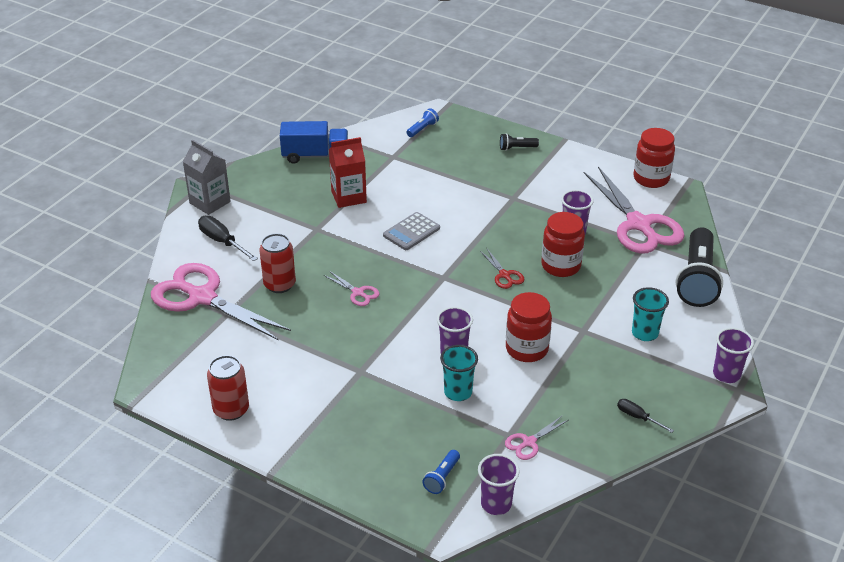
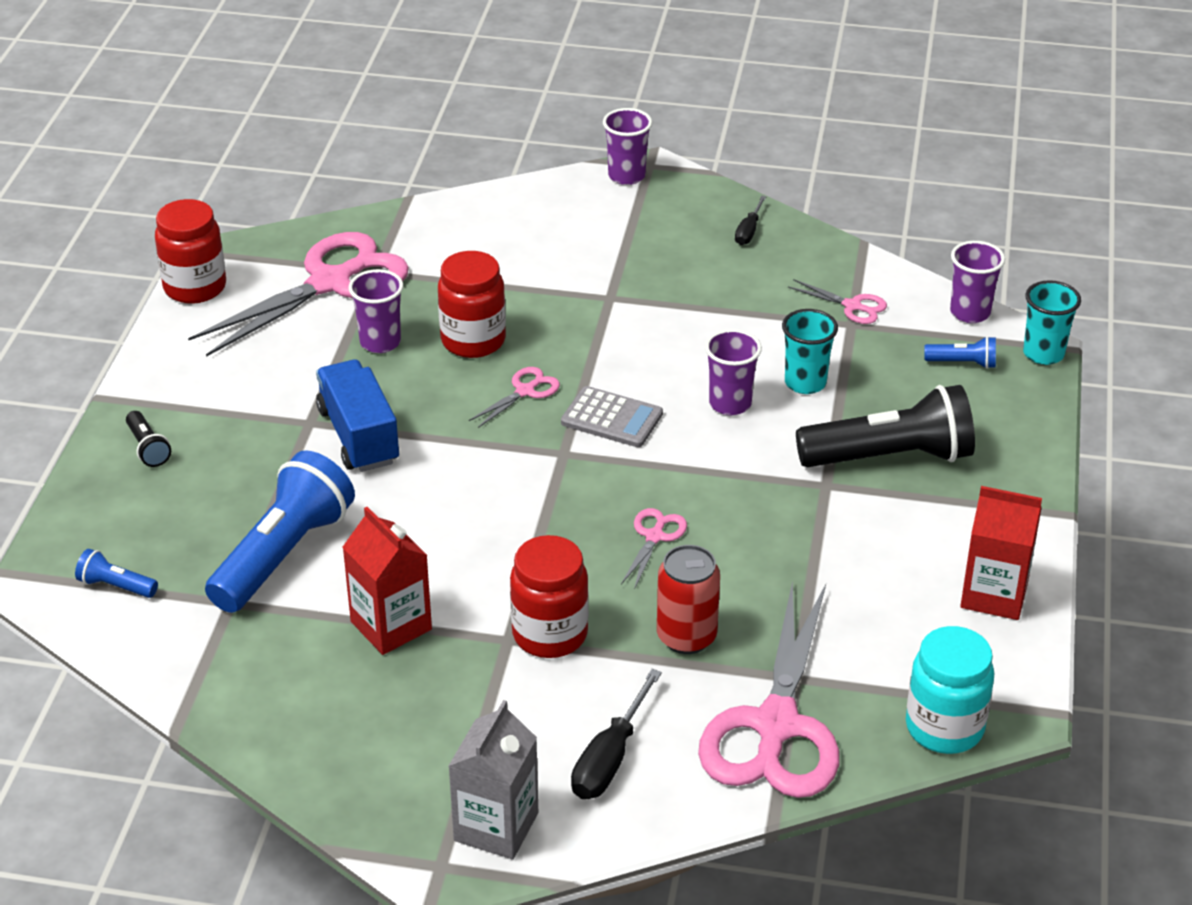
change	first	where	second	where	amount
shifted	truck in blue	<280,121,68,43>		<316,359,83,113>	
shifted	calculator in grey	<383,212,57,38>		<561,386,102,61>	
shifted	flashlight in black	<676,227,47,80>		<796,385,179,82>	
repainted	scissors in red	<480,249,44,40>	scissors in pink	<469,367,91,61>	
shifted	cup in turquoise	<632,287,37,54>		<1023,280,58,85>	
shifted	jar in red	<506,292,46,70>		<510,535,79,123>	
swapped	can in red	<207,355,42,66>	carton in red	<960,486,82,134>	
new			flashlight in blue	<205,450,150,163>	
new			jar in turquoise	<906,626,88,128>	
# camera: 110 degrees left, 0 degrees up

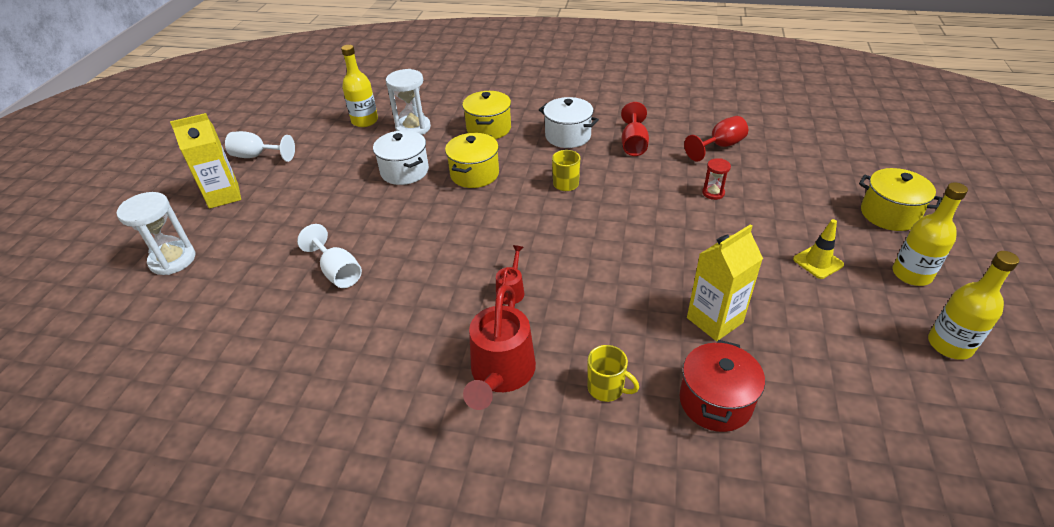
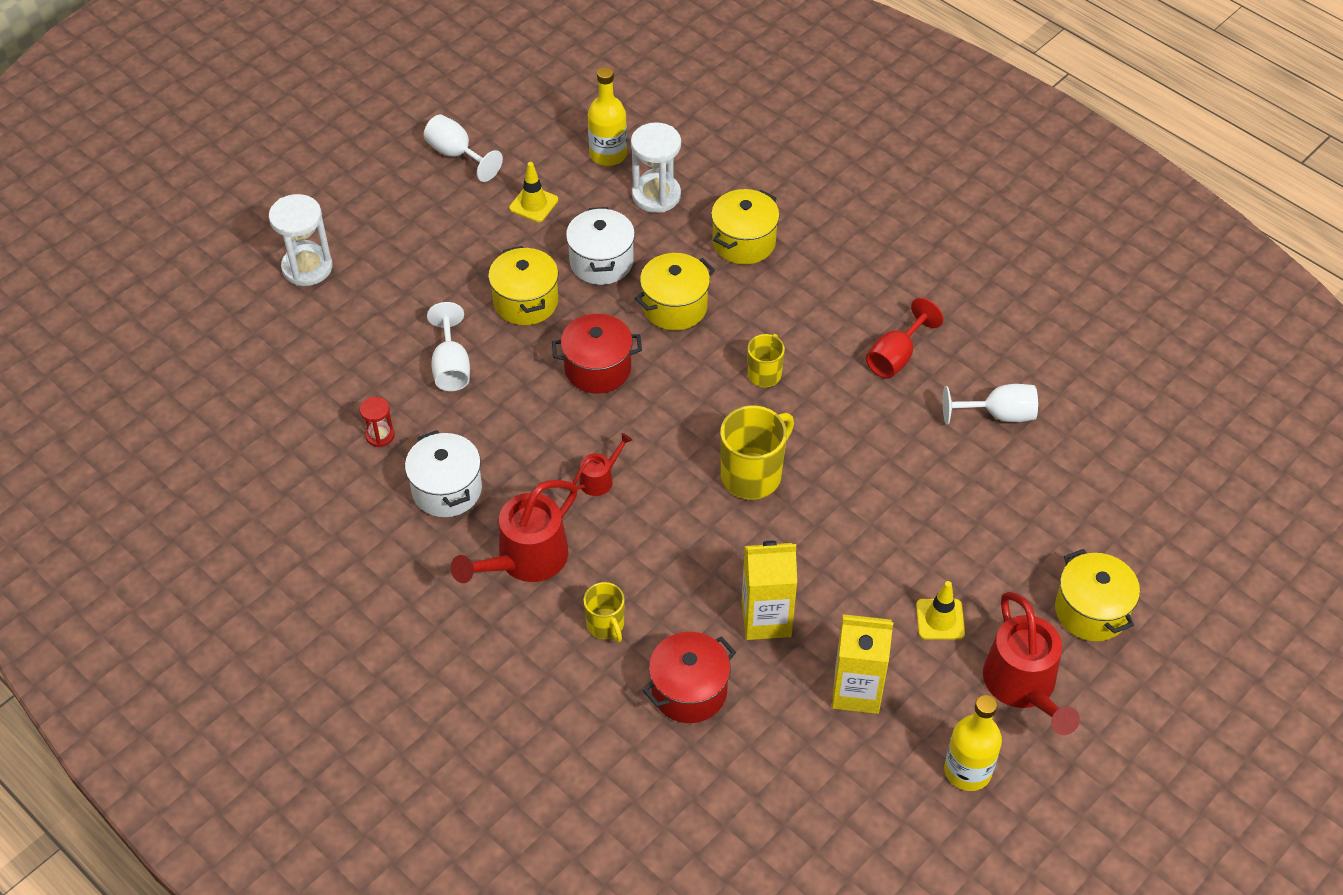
change	first	where	second	where	amount
shifted	pot in white	<539,97,60,51>		<405,430,77,87>	
shifted	carton in yellow	<170,113,71,96>		<832,614,61,100>	
repainted	goblet in red	<684,116,64,46>	goblet in white	<943,384,95,40>	
shifted	hourglass in red	<702,158,29,42>		<360,397,35,50>	
swapped	bottle in yellow	<892,182,76,104>	watering can in red	<983,592,97,143>	
new			traffic cone in yellow	<509,162,49,60>	
new			pot in yellow	<488,246,70,79>	
new			pot in red	<552,314,90,79>	
new			mug in yellow	<720,406,74,94>	
# camera: 30 degrees right, 10 degrees up

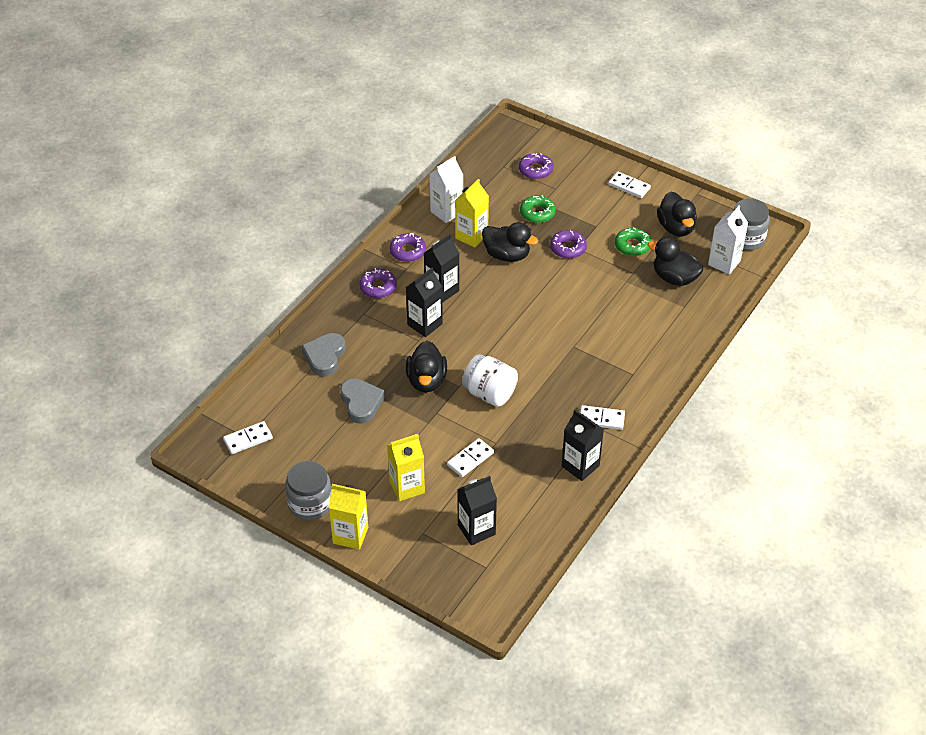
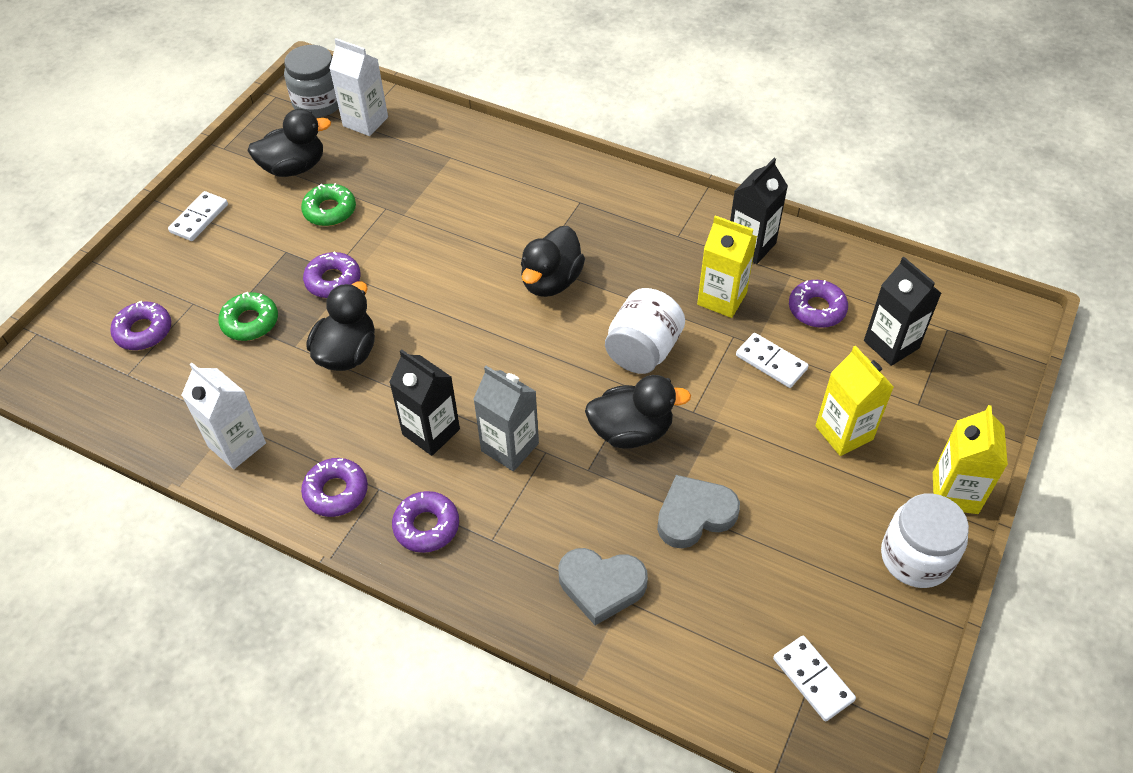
change	first	where	second	where	amount
shifted	carton in yellow	<455,179,34,69>		<697,216,60,102>	
shifted	duck in black	<648,237,56,49>		<521,226,64,71>	
repainted	carton in black	<406,268,37,69>	carton in grey	<473,366,66,105>	
gone	domino in white	<580,405,45,25>			
repainted	jar in grey	<285,461,47,59>	jar in white	<881,493,88,95>	
new			donut in purple	<789,280,59,48>	
# camera: 95 degrees left, 5 degrees up

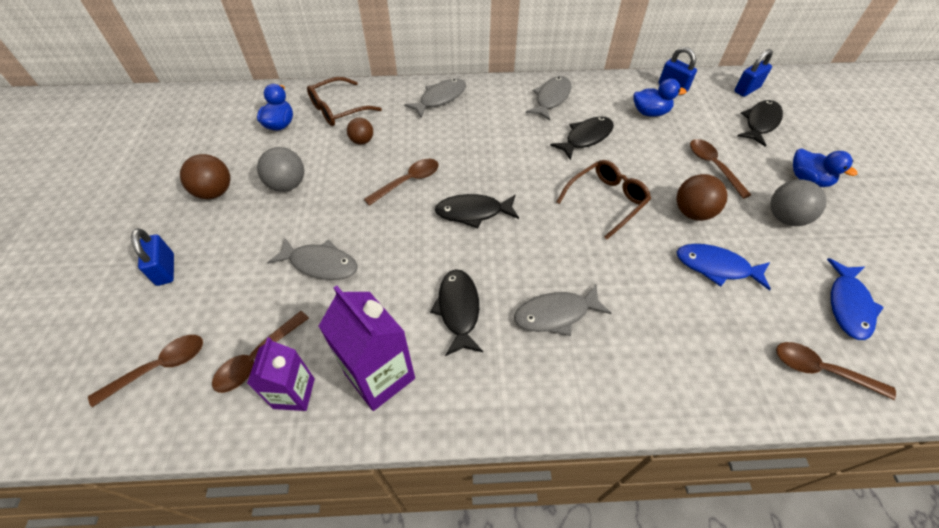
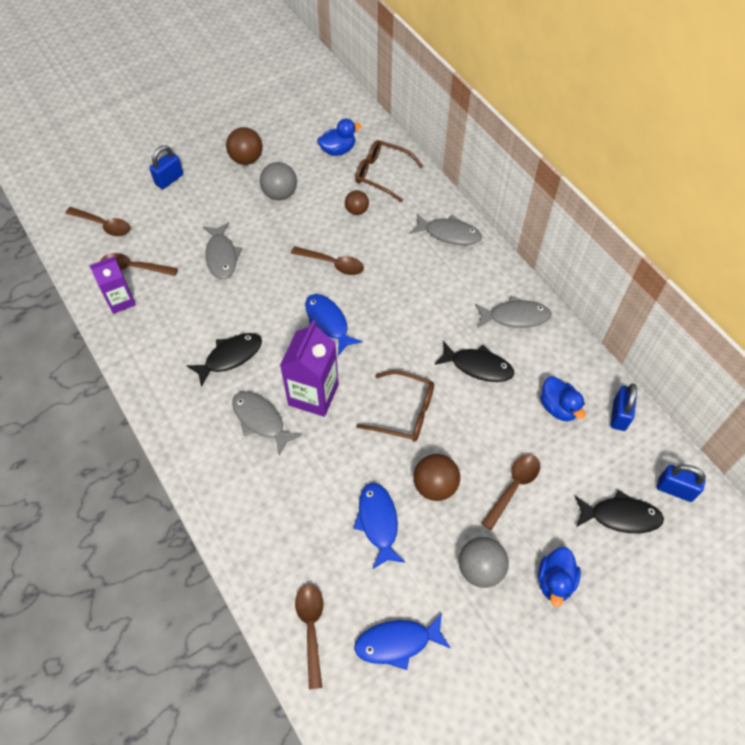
change	first	where	second	where	amount
repainted	fish in black	<435,194,84,35>	fish in blue	<305,294,58,61>	
shifted	carton in purple	<319,286,96,125>		<280,321,59,96>	
# camera: 60 degrees right, 5 degrees up

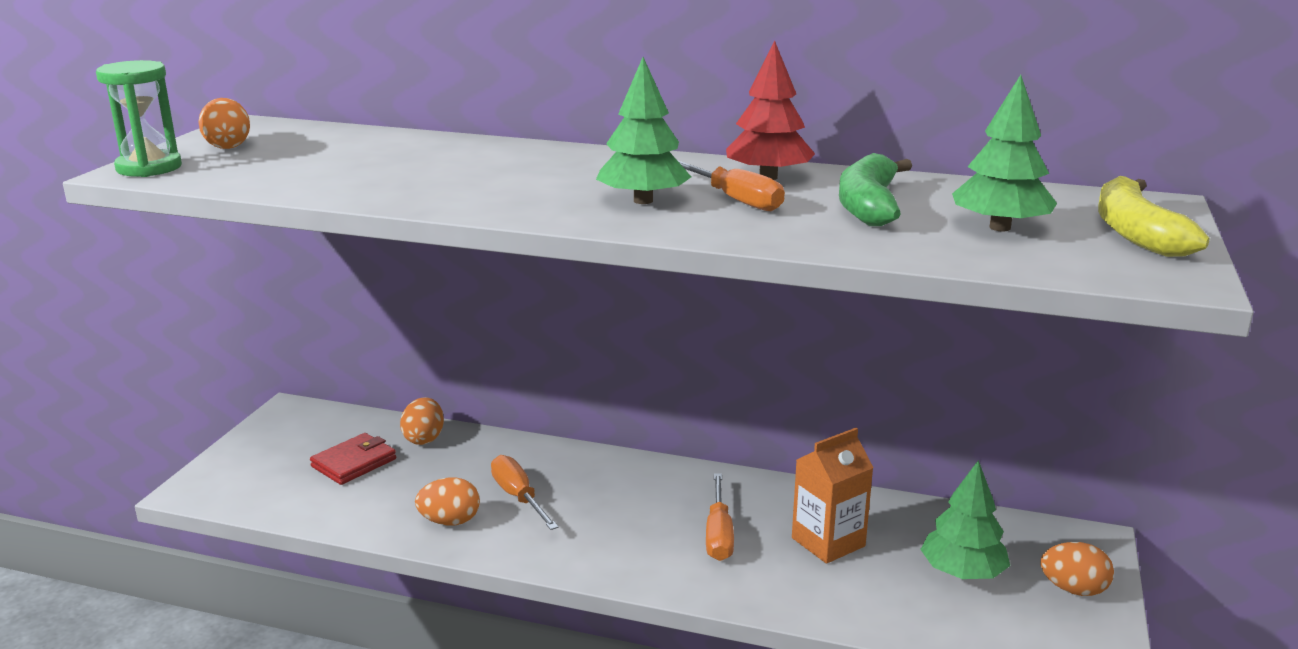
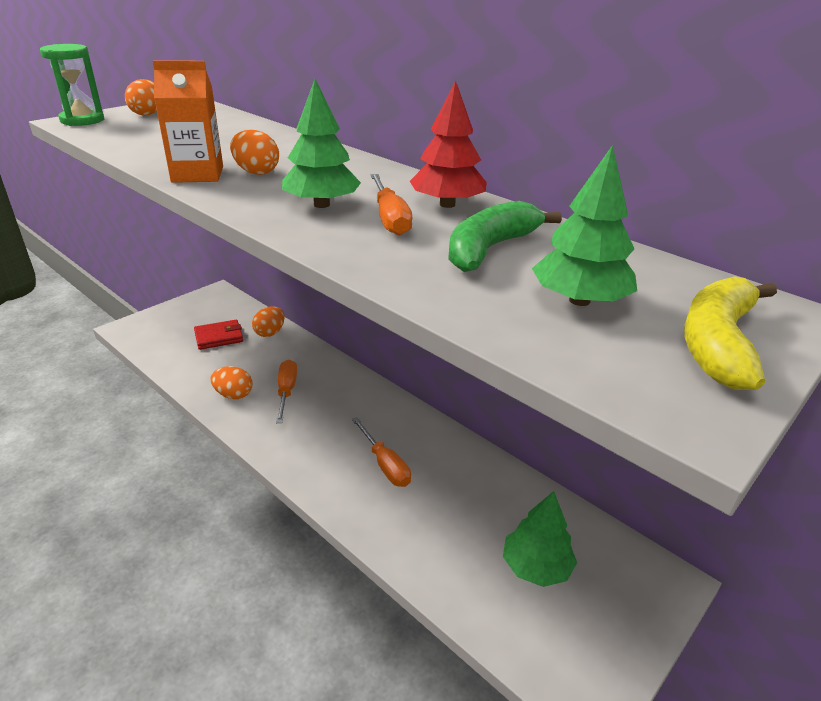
change	first	where	second	where	amount
shifted	carton in orange	<792,428,82,136>		<153,60,70,123>	
rotated	screwdriver in orange	<706,473,28,88>		<352,417,59,70>	60 degrees counterclockwise
shifted	egg in orange	<1040,542,74,54>		<230,130,49,45>	
# camera: 25 degrees right, 10 degrees up

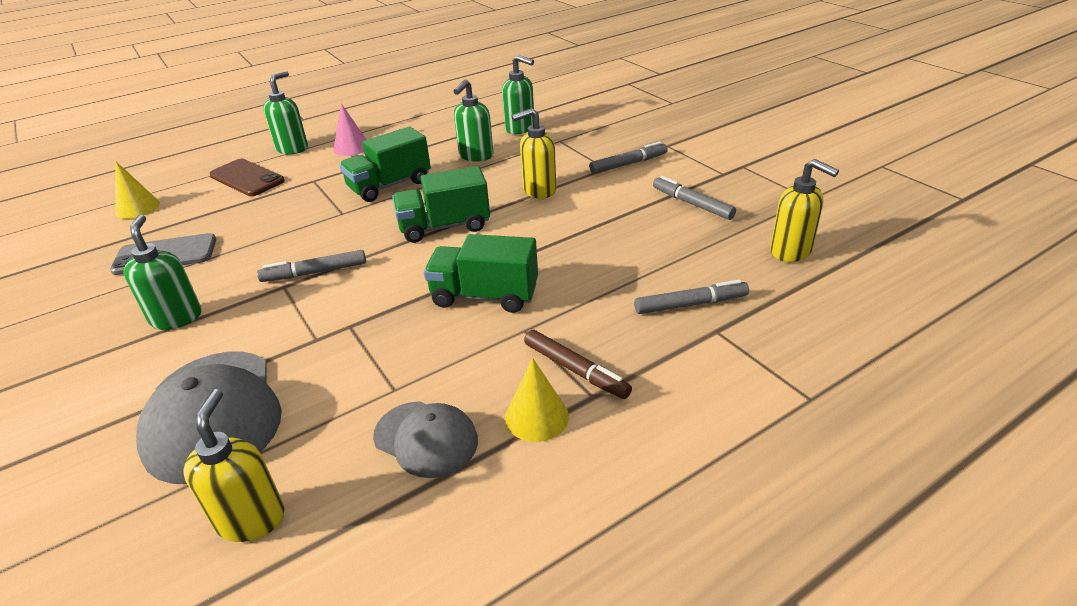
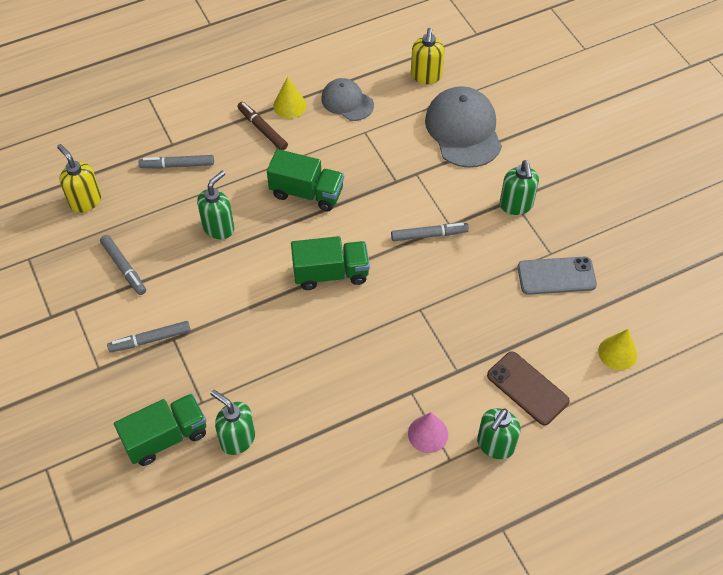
change	first	where	second	where	amount
shifted	soap dispenser in green	<454,79,40,83>		<197,171,37,68>	
gone	soap dispenser in yellow	<512,108,44,91>			
shifted	truck in green	<339,127,92,75>		<114,394,92,72>	
# camera: 175 degrees left, 20 degrees up

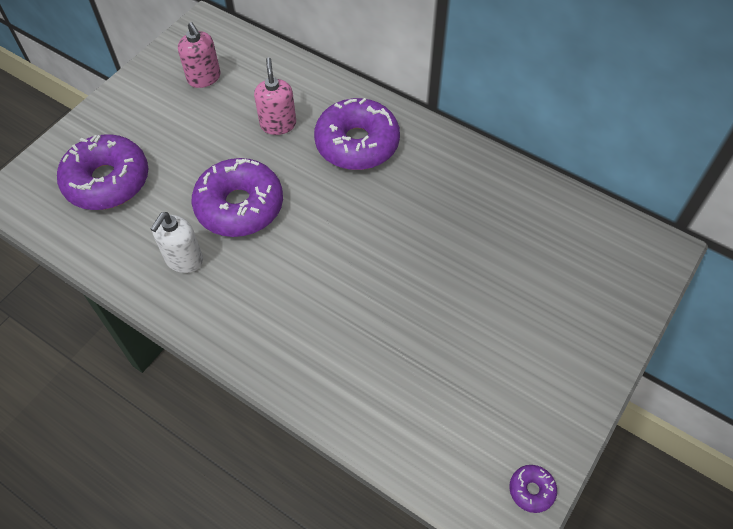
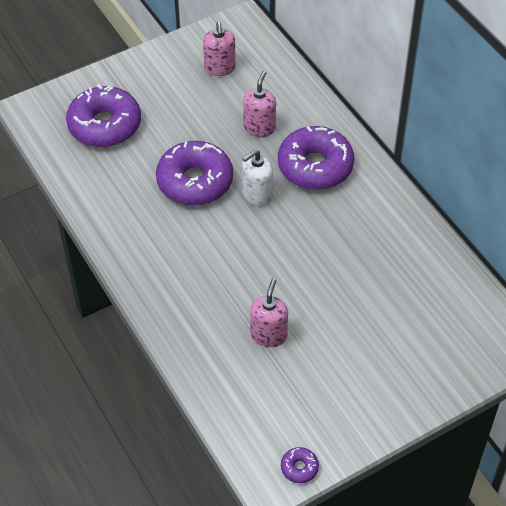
change	first	where	second	where	amount
shifted	soap dispenser in white	<151,212,52,61>		<242,150,31,56>	
new			soap dispenser in pink	<250,279,38,68>	
# camera: 25 degrees right, 5 degrees down

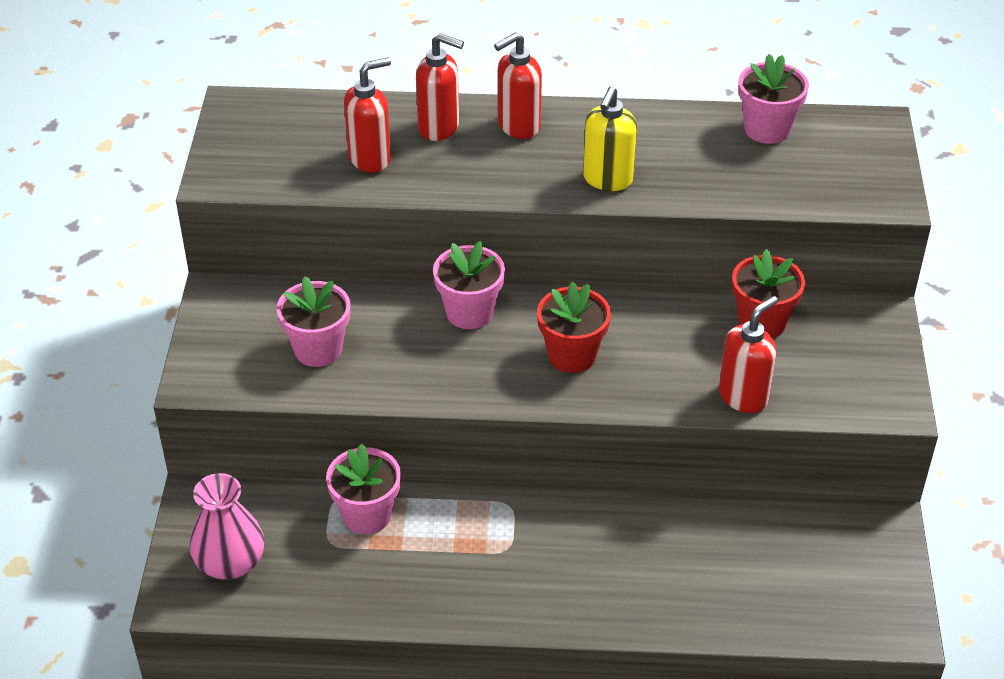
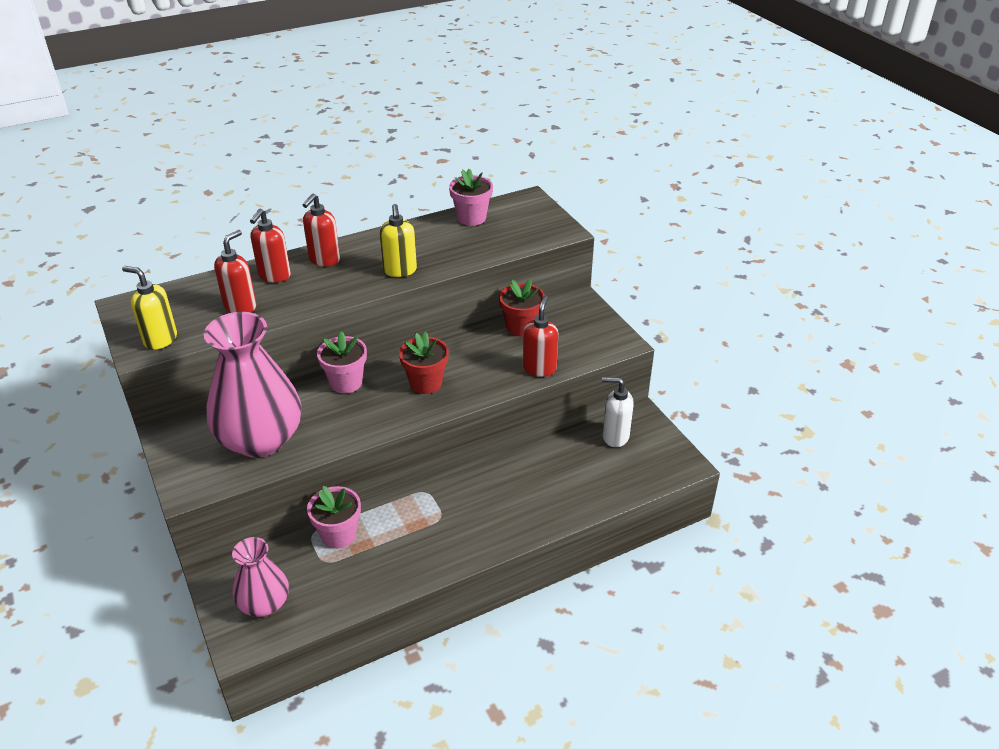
change	first	where	second	where	amount
rotated	soap dispenser in red	<416,33,48,108>		<250,209,41,73>	120 degrees clockwise
swapped	flower pot in pink	<276,276,74,91>	vase in pink	<204,312,98,146>	
new			soap dispenser in yellow	<122,266,55,84>	
new			soap dispenser in white	<602,377,32,70>	
# camera: 30 degrees left, 5 degrees down

